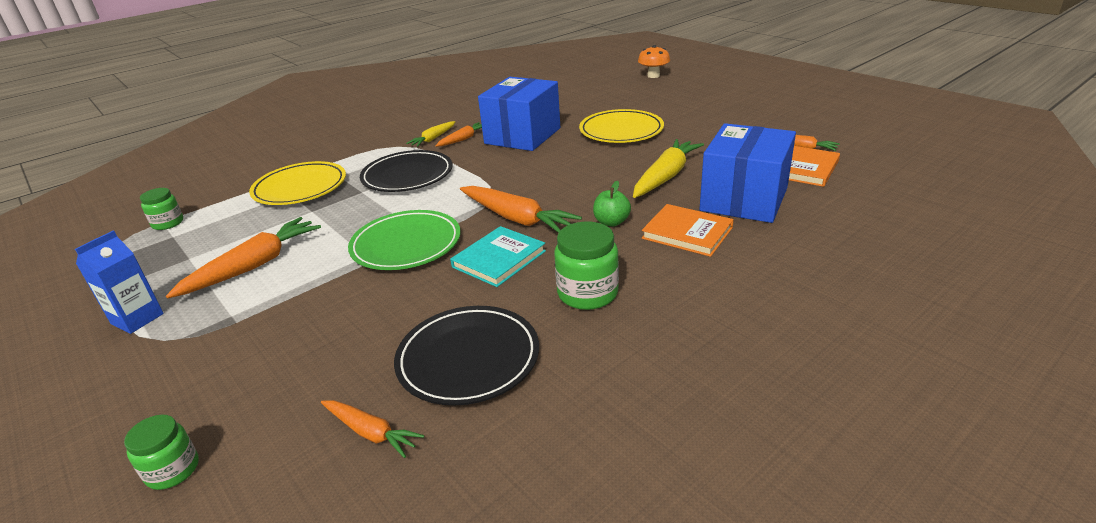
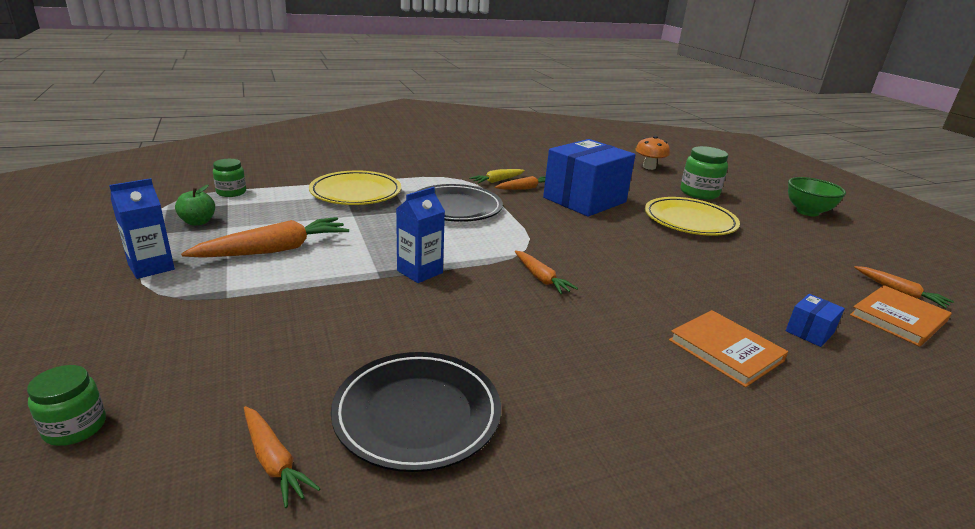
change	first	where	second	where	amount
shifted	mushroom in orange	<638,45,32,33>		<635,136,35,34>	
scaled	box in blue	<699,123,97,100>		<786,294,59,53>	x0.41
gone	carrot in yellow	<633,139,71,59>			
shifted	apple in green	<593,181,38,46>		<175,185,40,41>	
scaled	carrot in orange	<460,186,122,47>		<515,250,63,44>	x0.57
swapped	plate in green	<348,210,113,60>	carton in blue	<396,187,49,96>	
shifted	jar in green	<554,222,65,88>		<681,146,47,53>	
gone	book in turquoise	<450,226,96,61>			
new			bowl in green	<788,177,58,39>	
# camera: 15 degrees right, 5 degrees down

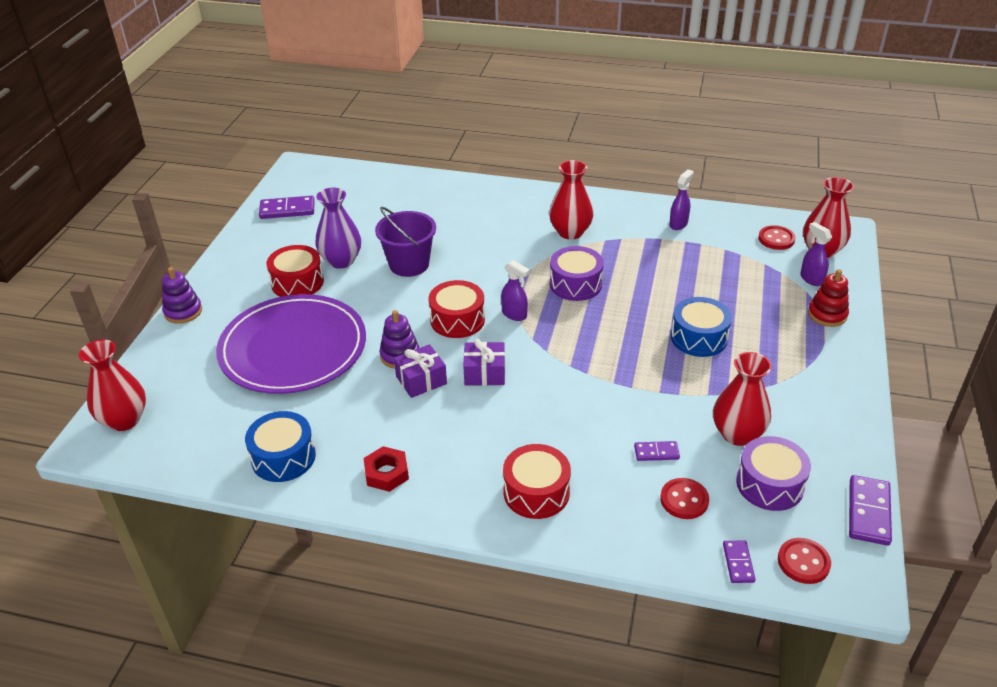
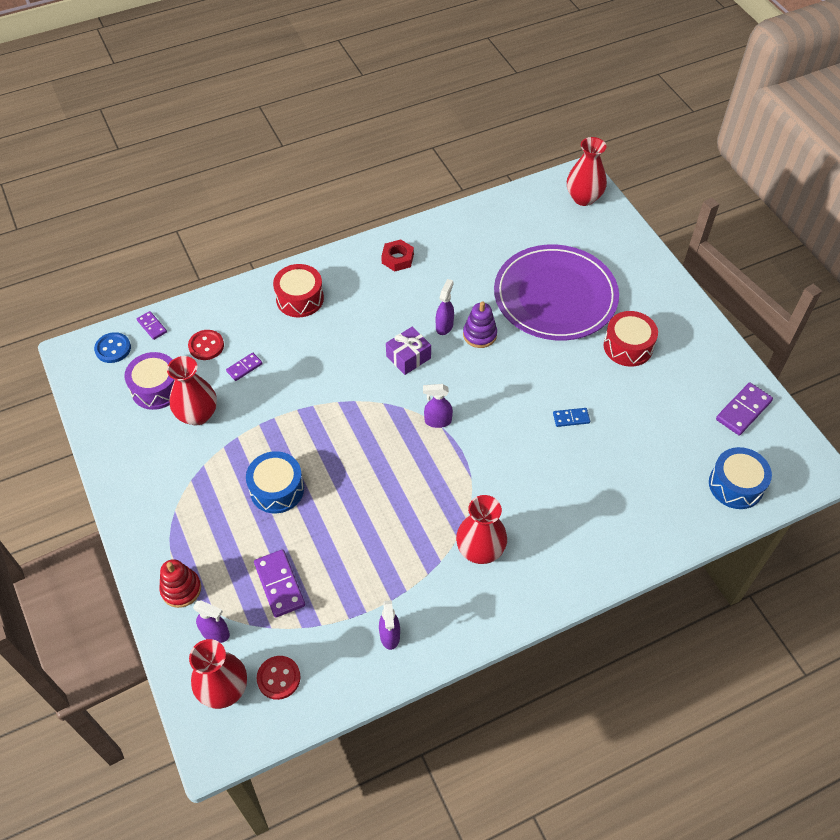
change	first	where	second	where	amount
gone	vase in purple	<315,188,46,81>			
swapped	bucket in purple	<375,207,61,70>	domino in blue	<553,408,37,19>	
gone	drum in purple	<550,246,54,55>			
gone	stacking toy in purple	<162,267,40,57>			
gone	drum in red	<428,280,57,58>			
swapped	gift in purple	<394,344,53,54>	spray bottle in purple	<436,279,18,56>	
shifted	drum in blue	<245,411,71,71>		<709,447,63,62>	
shifted	domino in purple	<849,475,43,71>		<254,549,51,69>	
repainted	button in red	<778,538,53,46>	button in blue	<94,332,37,31>	
# camera: 140 degrees right, 15 degrees up

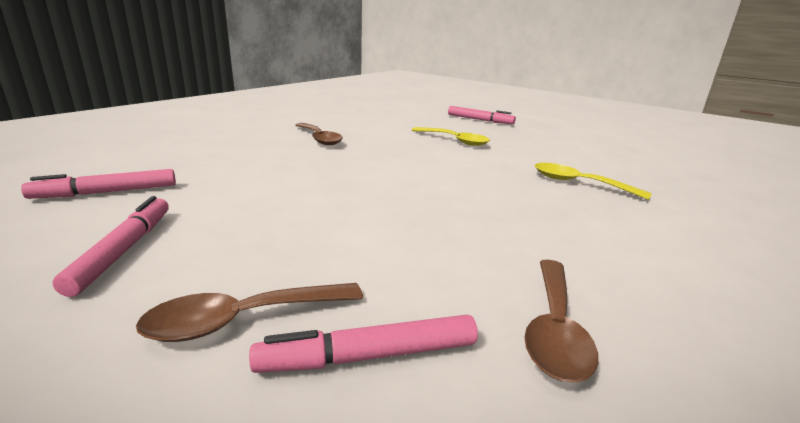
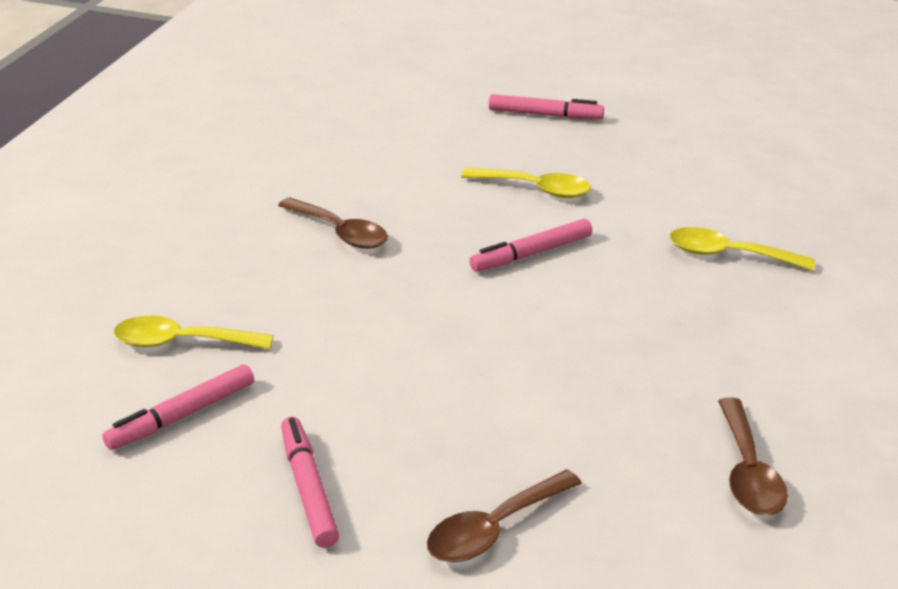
change	first	where	second	where	amount
shifted	marker in pink	<249,315,229,58>		<469,219,123,53>	
new			spoon in yellow	<114,316,160,33>	
# camera: 15 degrees left, 10 degrees up

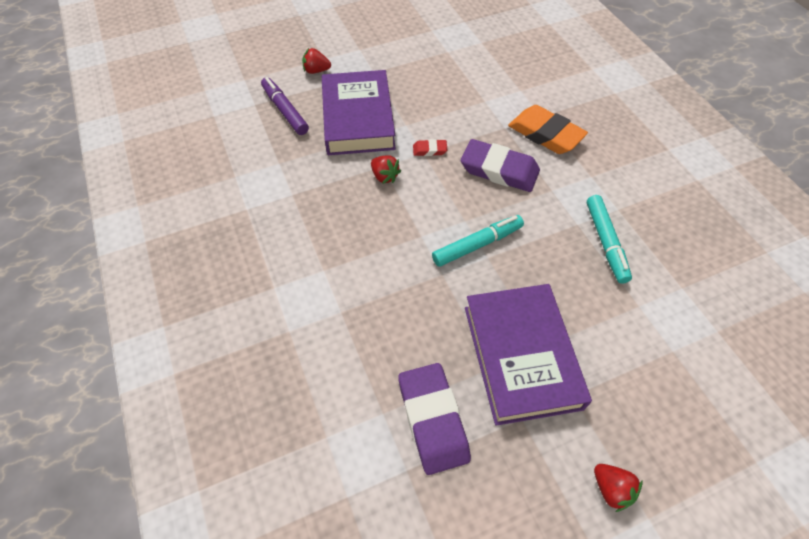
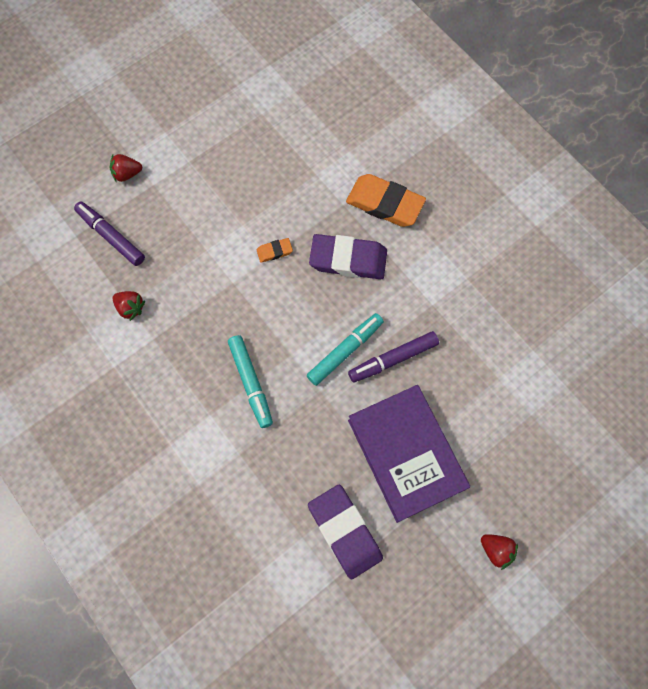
change	first	where	second	where	amount
gone	book in purple	<322,70,74,85>			
repainted	eraser in red	<413,139,34,17>	eraser in orange	<257,238,36,25>	
shifted	strawberry in red	<371,155,30,29>		<112,291,33,30>	
shifted	marker in turquoise	<587,195,45,89>		<228,335,45,93>	
new			marker in purple	<348,331,91,52>	
# camera: 15 degrees left, 15 degrees up

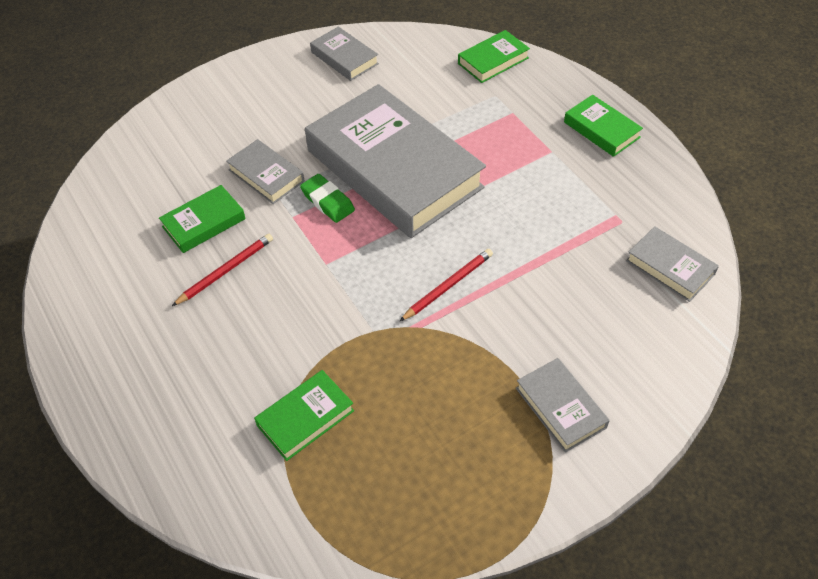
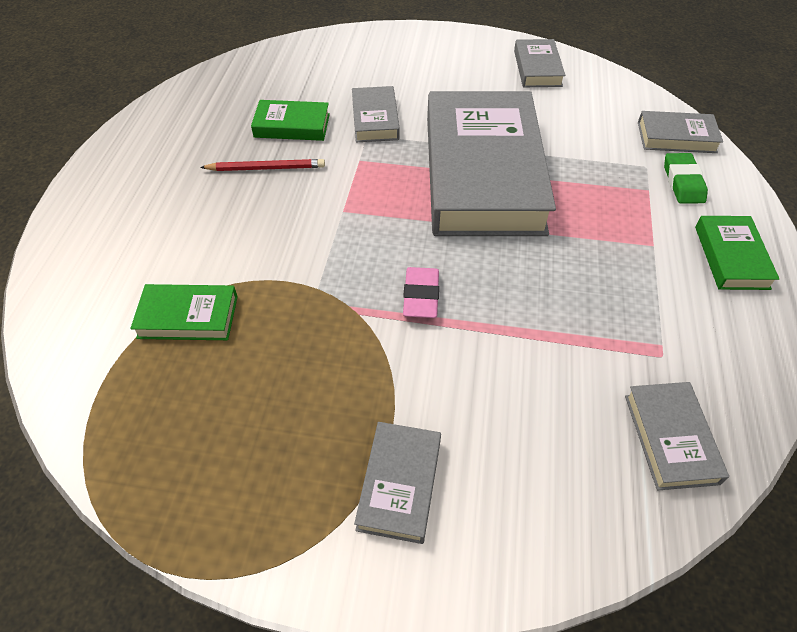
change	first	where	second	where	amount
repainted	book in green	<458,30,72,53>	book in grey	<638,111,85,42>	
shifted	eraser in green	<300,174,55,49>		<664,153,44,51>	
swapped	pencil in red	<400,249,93,72>	eraser in pink	<403,267,36,51>	
# camera: 40 degrees right, 0 degrees up

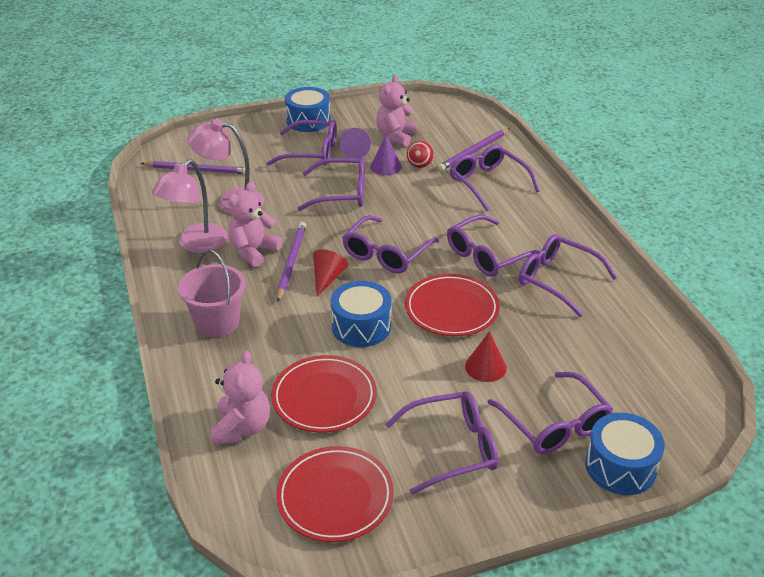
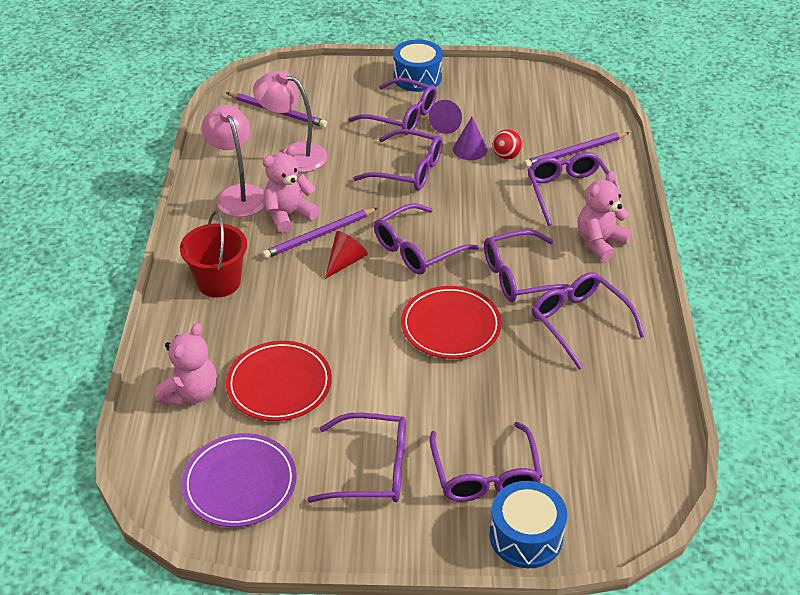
change	first	where	second	where	amount
shifted	teddy bear in pink	<376,75,42,72>		<578,171,54,90>	
rotated	lamp in pink	<152,159,76,94>		<202,105,63,112>	105 degrees clockwise
rotated	pencil in purple	<277,222,29,80>		<262,208,116,51>	150 degrees counterclockwise
repainted	bucket in pink	<178,250,68,88>	bucket in red	<180,211,67,87>	
gone	drum in blue	<330,281,62,66>			
gone	cone in red	<465,331,42,51>			
repainted	plate in red	<276,446,118,96>	plate in purple	<182,433,115,94>	
# camera: 20 degrees right, 5 degrees up

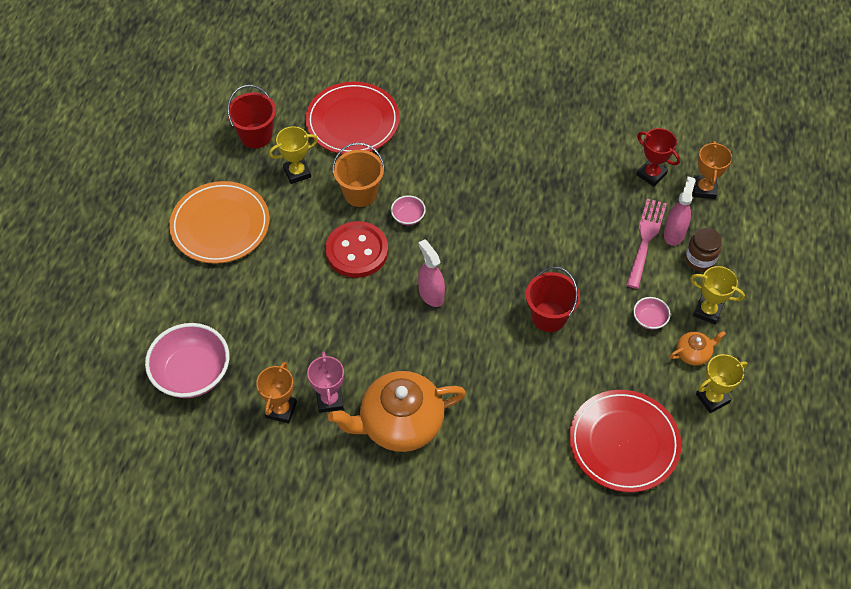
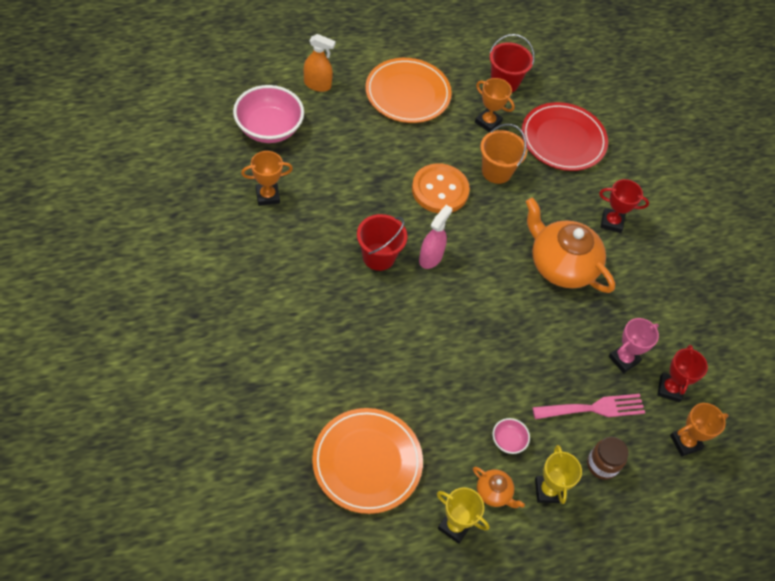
change	first	where	second	where	amount
repainted	trophy in yellow	<269,126,49,58>	trophy in orange	<475,78,40,55>	
gone	spray bottle in pink	<664,177,32,69>			
gone	bowl in pink	<391,195,35,30>			
repainted	button in red	<325,221,63,57>	button in orange	<412,163,58,50>	
shifted	bucket in red	<526,267,54,65>		<357,214,50,57>	
shifted	trophy in pink	<307,351,37,62>		<609,318,50,55>	
shifted	teapot in orange	<328,371,138,81>		<526,198,89,95>	
repainted	plate in red	<569,390,112,102>	plate in orange	<312,408,111,106>	
new			spray bottle in orange	<304,34,32,58>	
new			trophy in red	<599,179,50,54>	
# camera: 55 degrees right, 0 degrees up

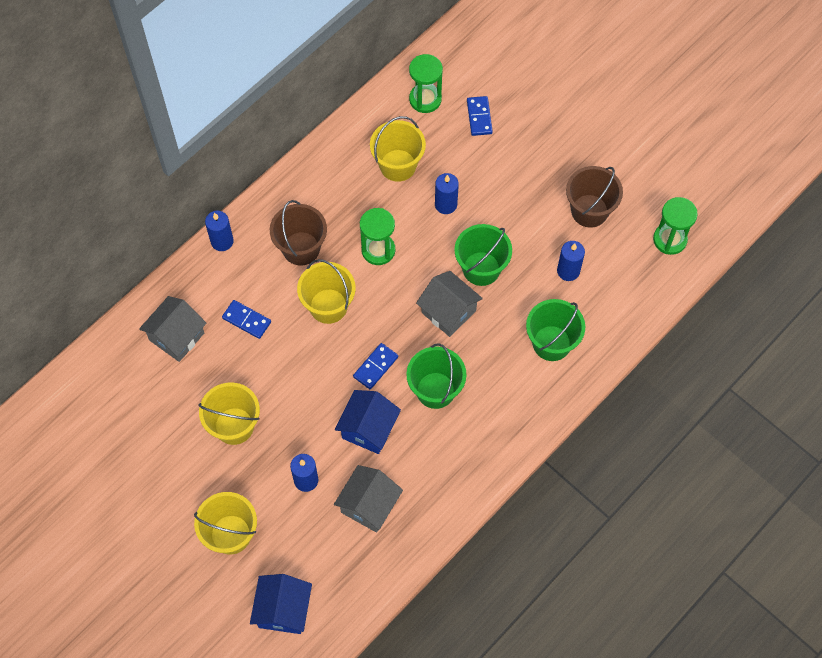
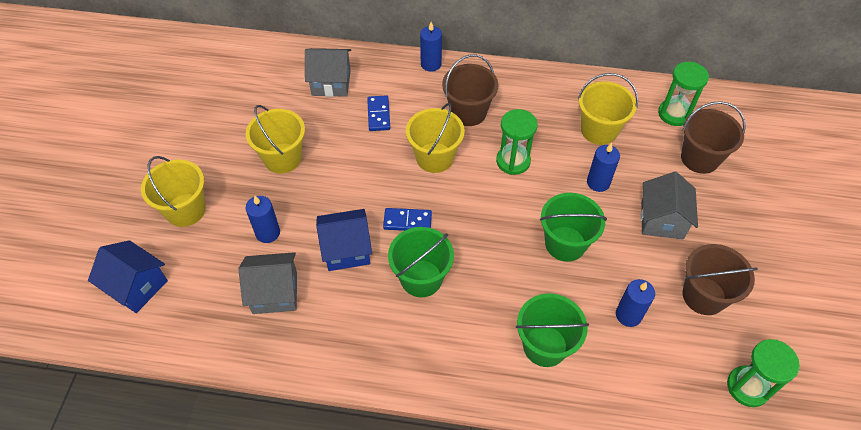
change	first	where	second	where	amount
swapped	domino in blue	<467,96,26,40>	bucket in brown	<681,101,65,73>	
shifted	house in grey	<416,271,67,66>		<641,172,57,68>	
rotated	house in blue	<250,574,62,60>		<88,240,80,73>	60 degrees clockwise
# camera: 55 degrees right, 10 degrees down

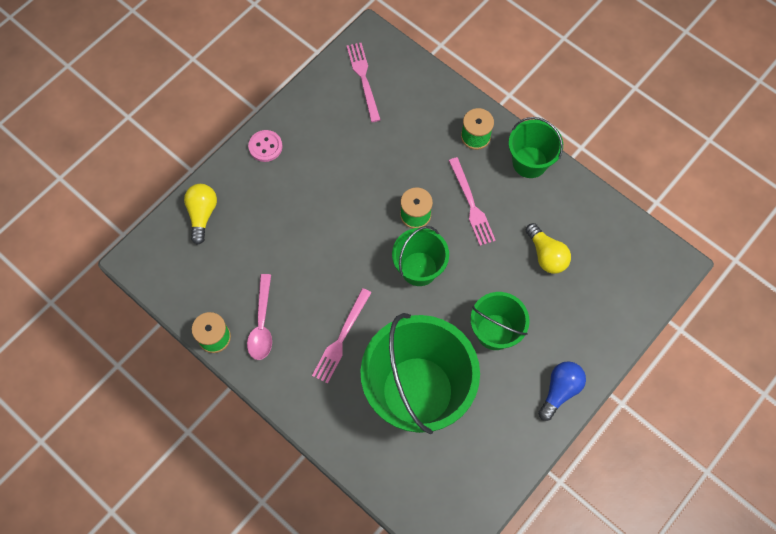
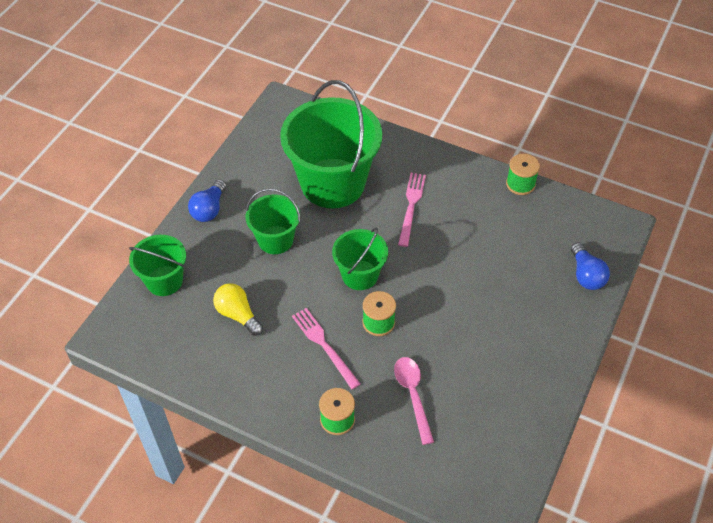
change	first	where	second	where	amount
gone	fork in pink	<347,43,34,79>			
shifted	bucket in green	<508,117,55,61>		<129,235,57,61>	
gone	button in pink	<248,130,34,32>			
repainted	light bulb in yellow	<184,184,33,61>	light bulb in blue	<571,242,39,48>	
shifted	spoon in pink	<247,274,25,86>		<394,357,40,88>	
# camera: 165 degrees right, 15 degrees down

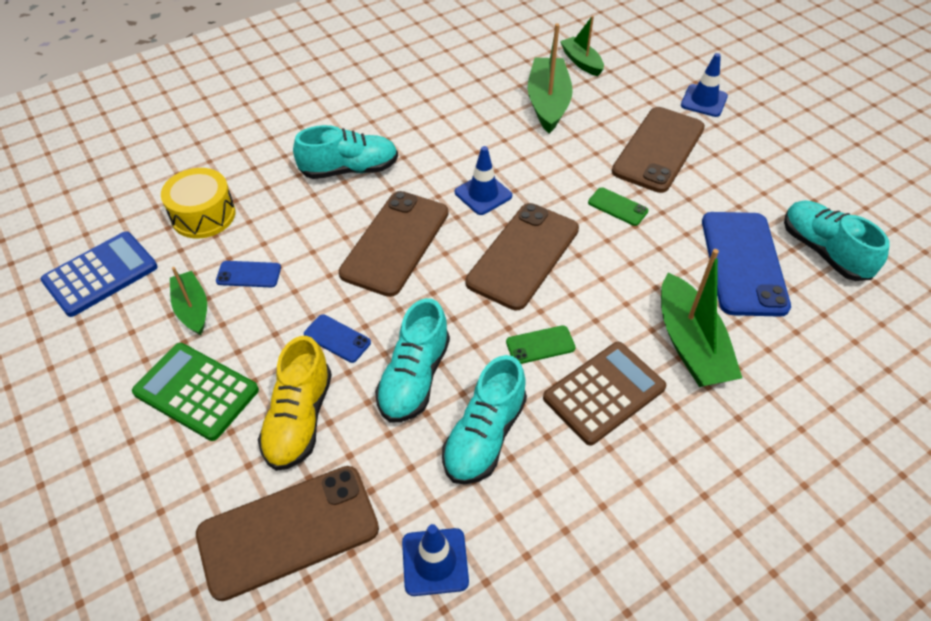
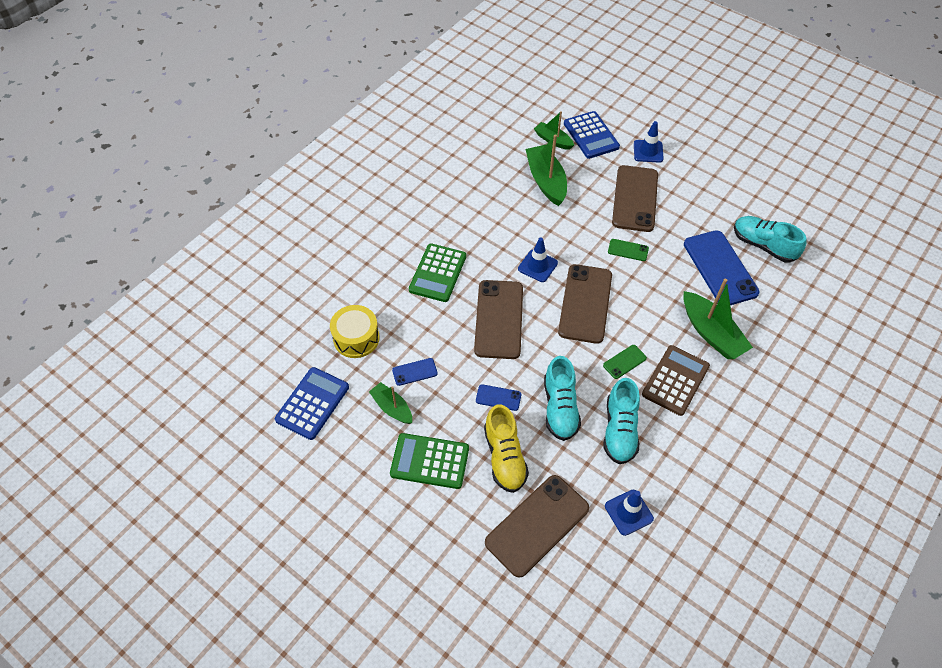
change	first	where	second	where	amount
swapped	shoe in turquoise	<293,125,105,54>	calculator in green	<409,244,57,58>	
new			calculator in blue	<564,111,56,48>	
# camera: 20 degrees left, 5 degrees up

